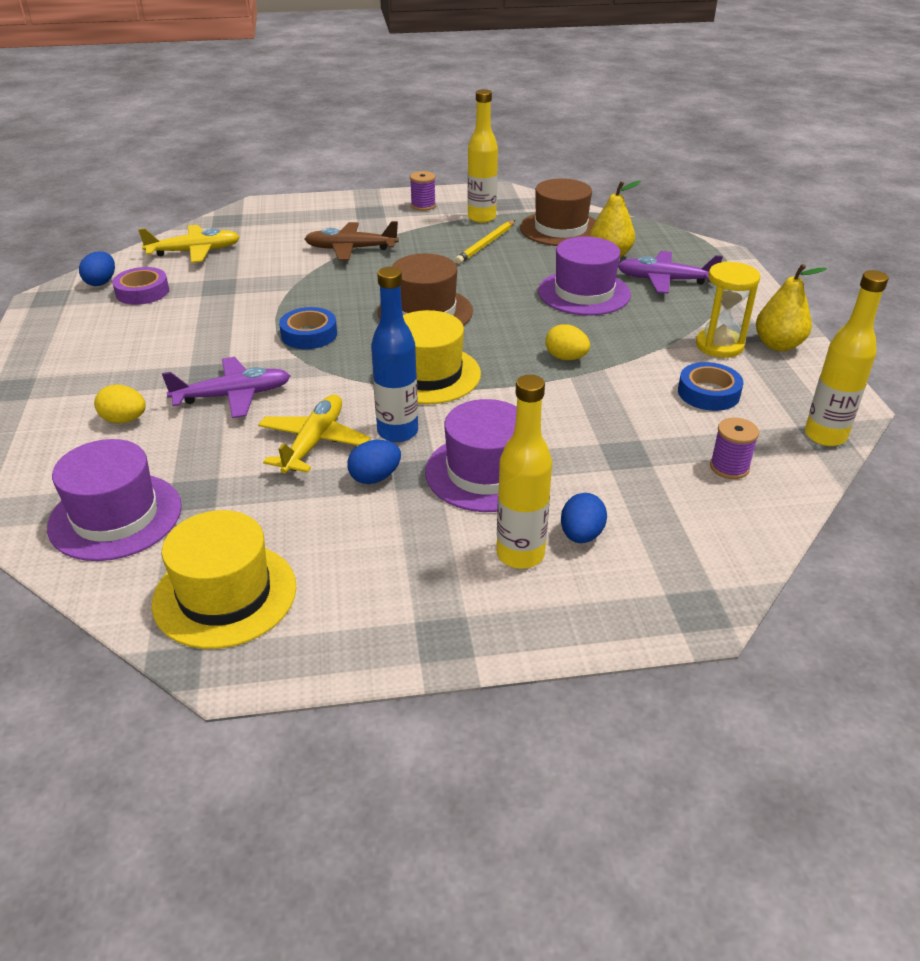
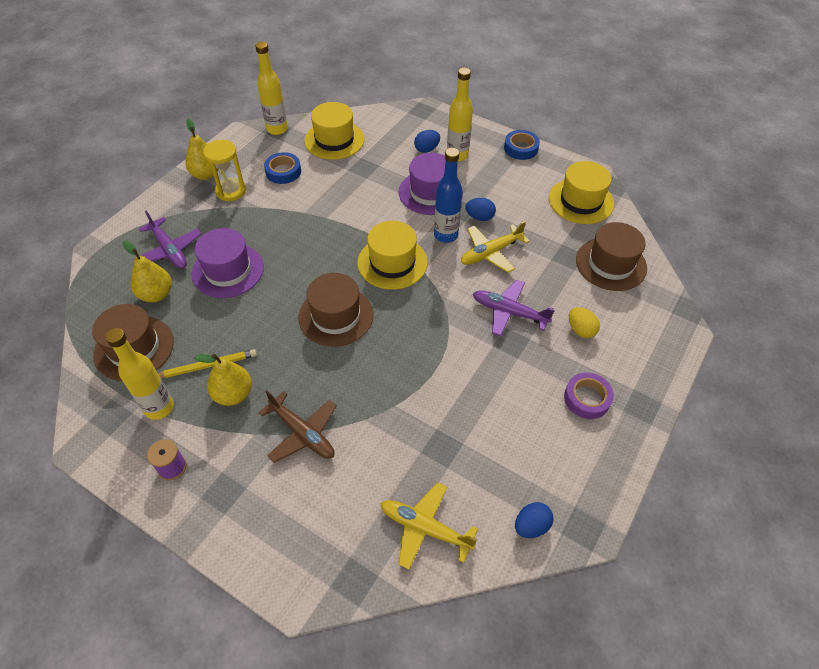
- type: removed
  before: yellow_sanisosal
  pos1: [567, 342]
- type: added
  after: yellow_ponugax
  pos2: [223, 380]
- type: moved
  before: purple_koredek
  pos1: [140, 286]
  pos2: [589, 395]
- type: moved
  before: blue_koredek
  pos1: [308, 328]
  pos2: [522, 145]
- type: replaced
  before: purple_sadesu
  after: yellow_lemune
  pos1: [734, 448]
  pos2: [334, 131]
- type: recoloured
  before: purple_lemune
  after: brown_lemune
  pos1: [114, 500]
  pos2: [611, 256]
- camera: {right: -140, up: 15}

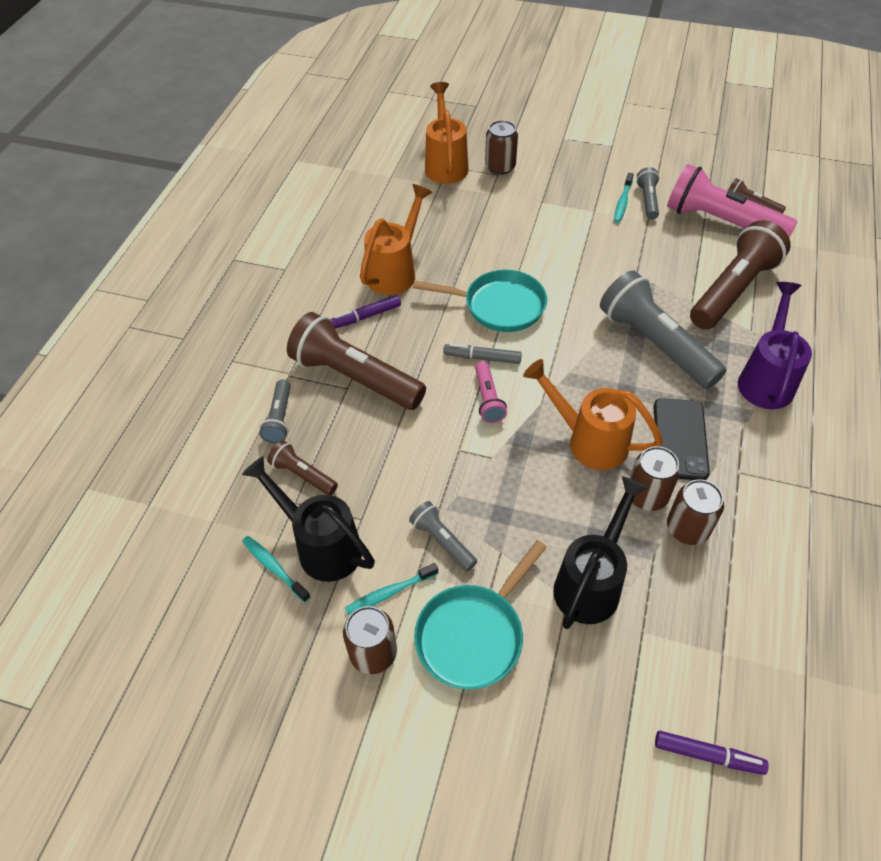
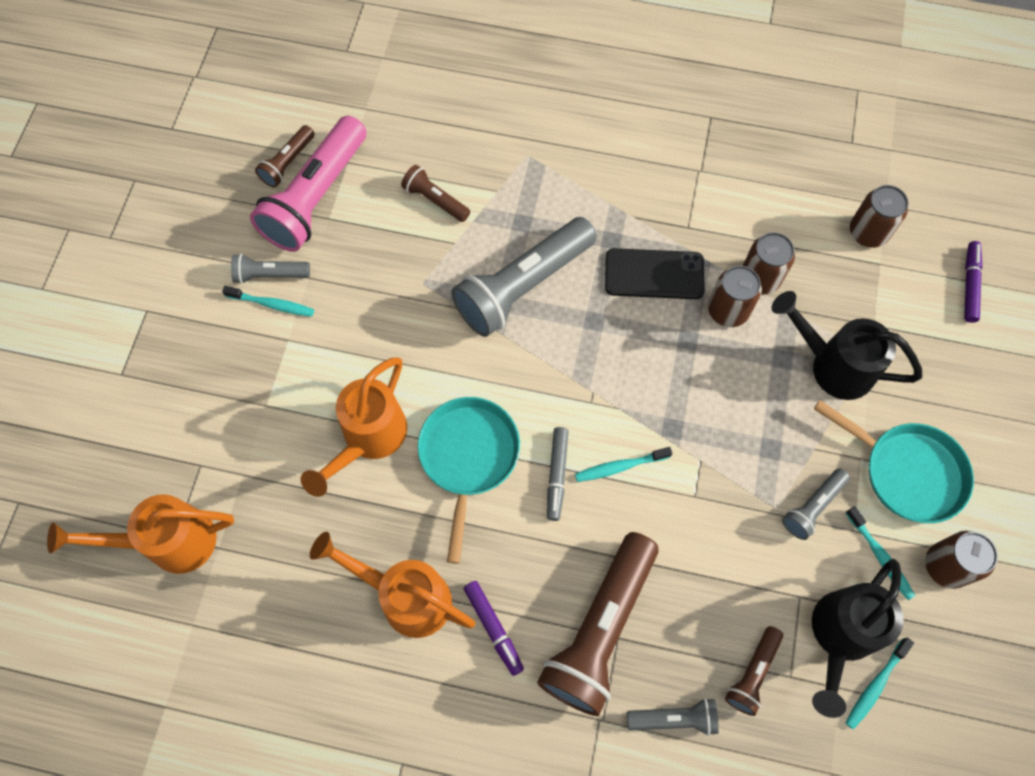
- type: removed
  before: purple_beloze
  pos1: [775, 345]
- type: moved
  before: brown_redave
  pos1: [501, 147]
  pos2: [879, 216]
- type: moved
  before: orange_beloze
  pos1: [593, 414]
  pos2: [354, 427]
- type: replaced
  before: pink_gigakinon
  after: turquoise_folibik
  pos1: [491, 392]
  pos2: [623, 464]
- type: resized
  before: brown_gigakinon
  pos1: [740, 275]
  pos2: [435, 193]
  scale: 0.48
- camera: {right: -95, up: 15}

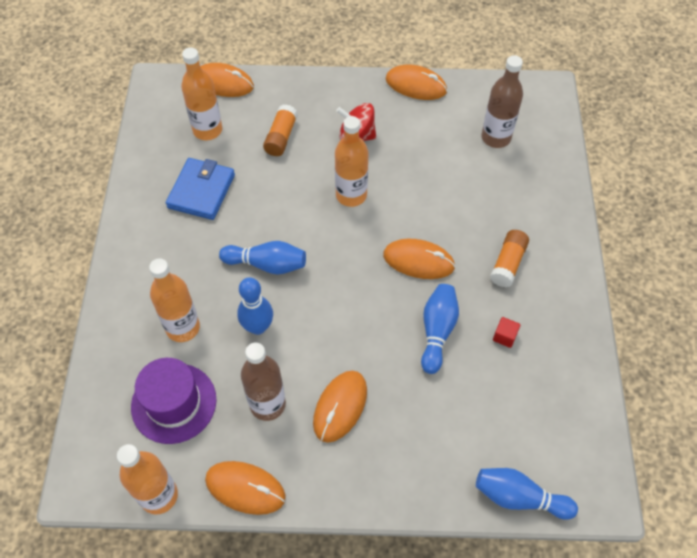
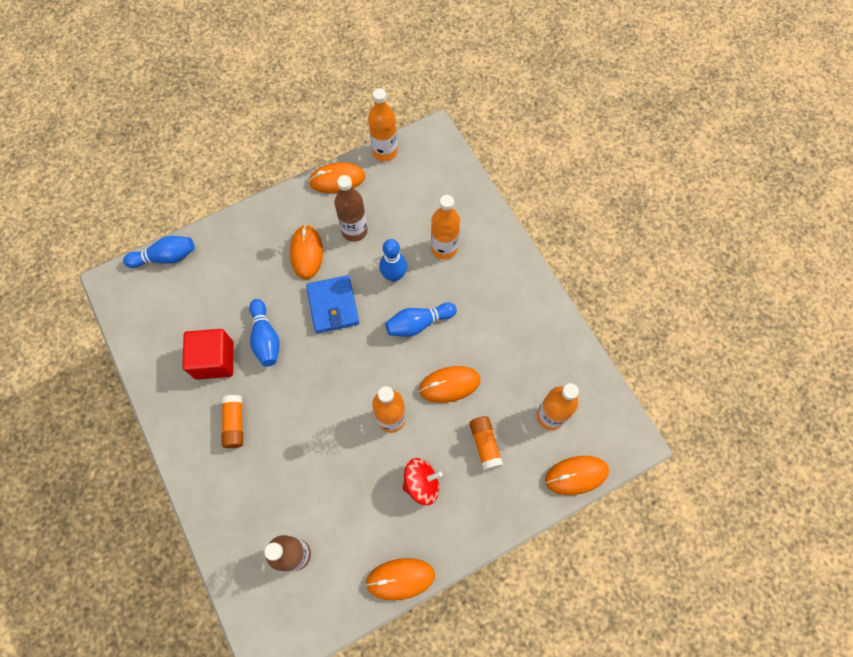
- type: removed
  before: purple_lemune
  pos1: [174, 401]
- type: moved
  before: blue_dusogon
  pos1: [200, 189]
  pos2: [332, 304]
- type: moved
  before: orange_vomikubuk
  pos1: [419, 259]
  pos2: [450, 384]
- type: resized
  before: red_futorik
  pos1: [506, 332]
  pos2: [208, 354]
  scale: 2.41
- camera: {right: 150, up: 10}

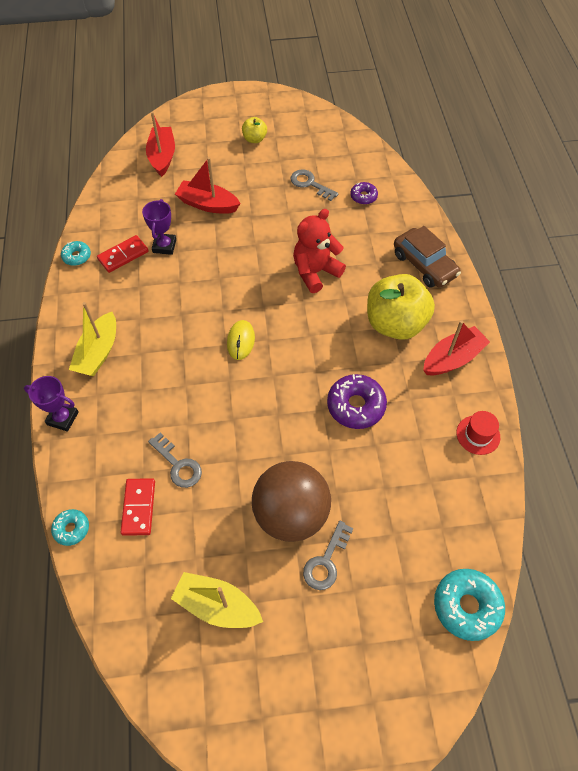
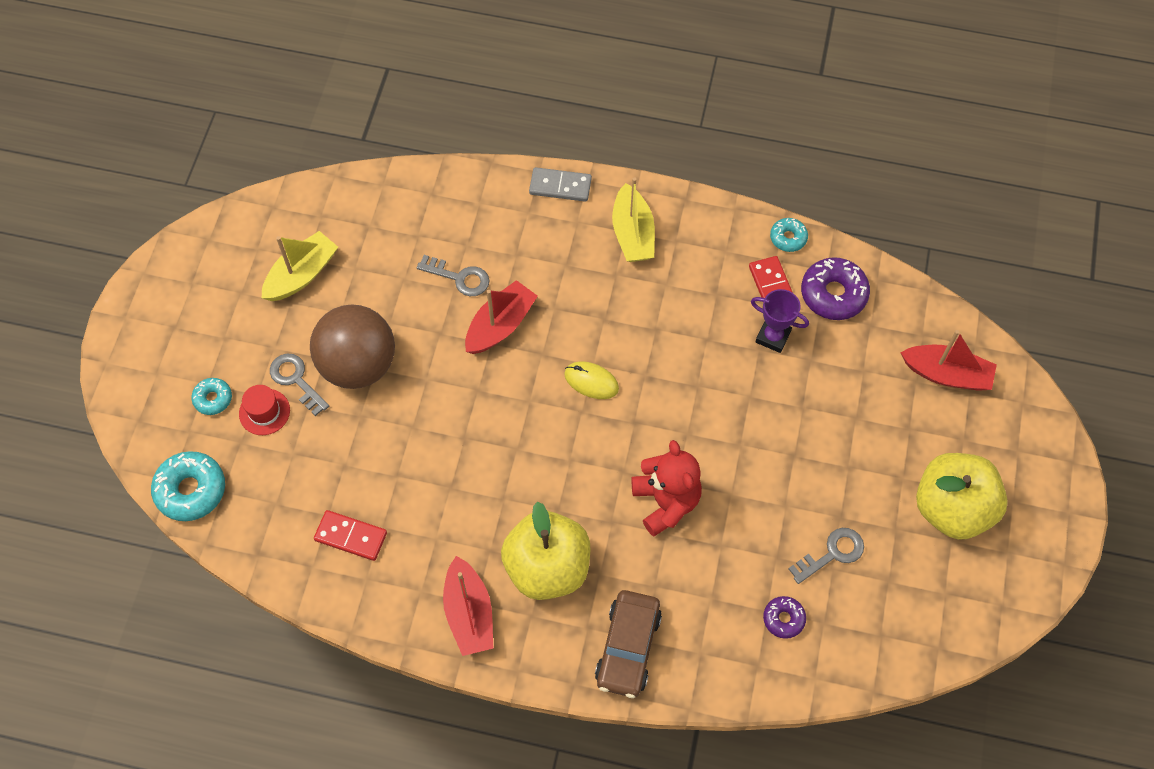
- type: moved
  before: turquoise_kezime
  pos1: [70, 527]
  pos2: [211, 396]
- type: moved
  before: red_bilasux
  pos1: [138, 507]
  pos2: [350, 535]
- type: moved
  before: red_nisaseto
  pos1: [208, 185]
  pos2: [501, 317]
- type: moved
  before: purple_kezime
  pos1: [357, 401]
  pos2: [835, 288]
- type: moved
  before: red_lemune
  pos1: [478, 433]
  pos2: [264, 410]
- type: replaced
  before: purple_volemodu
  after: grey_bilasux
  pos1: [51, 404]
  pos2: [560, 184]
- type: turned
  before: yellow_nisaseto
  pos1: [92, 339]
  pos2: [633, 219]
  turn: -135
- type: turned
  before: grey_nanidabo
  pos1: [175, 460]
  pos2: [453, 275]
  turn: -135
- type: turned
  before: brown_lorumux
  pos1: [427, 257]
  pos2: [628, 644]
  turn: -60
- type: resized
  before: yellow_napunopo
  pos1: [254, 130]
  pos2: [962, 496]
  scale: 2.15
- camera: {right: 110, up: 5}

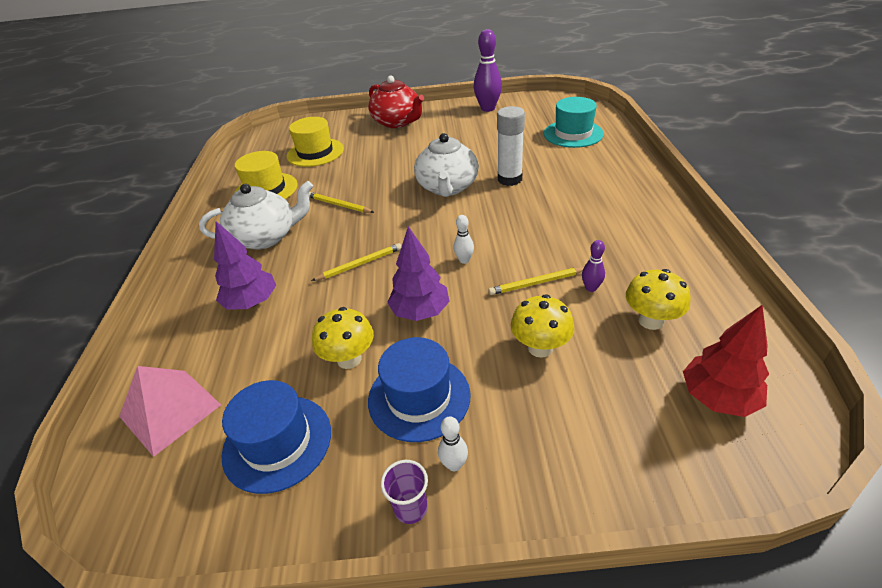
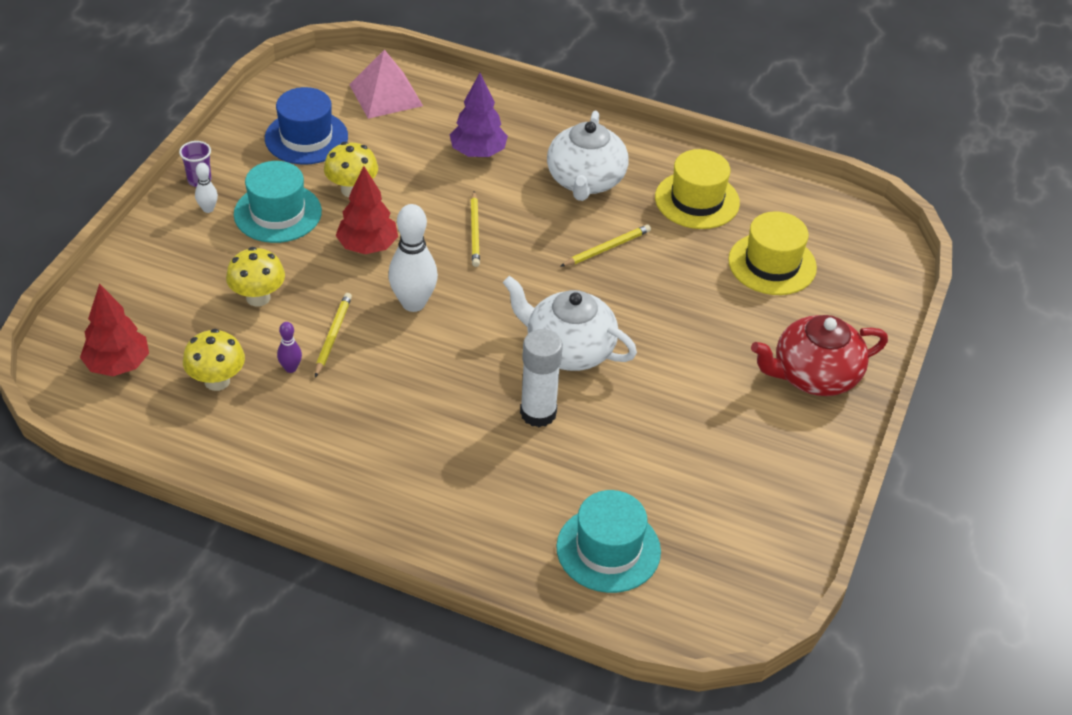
- type: removed
  before: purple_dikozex
  pos1: [488, 70]
- type: recoloured
  before: blue_lemune
  after: turquoise_lemune
  pos1: [419, 389]
  pos2: [278, 202]
- type: recoloured
  before: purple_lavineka
  after: red_lavineka
  pos1: [418, 273]
  pos2: [367, 210]
- type: resized
  before: white_dikozex
  pos1: [464, 239]
  pos2: [413, 258]
  scale: 2.07
- camera: {right: 110, up: 5}

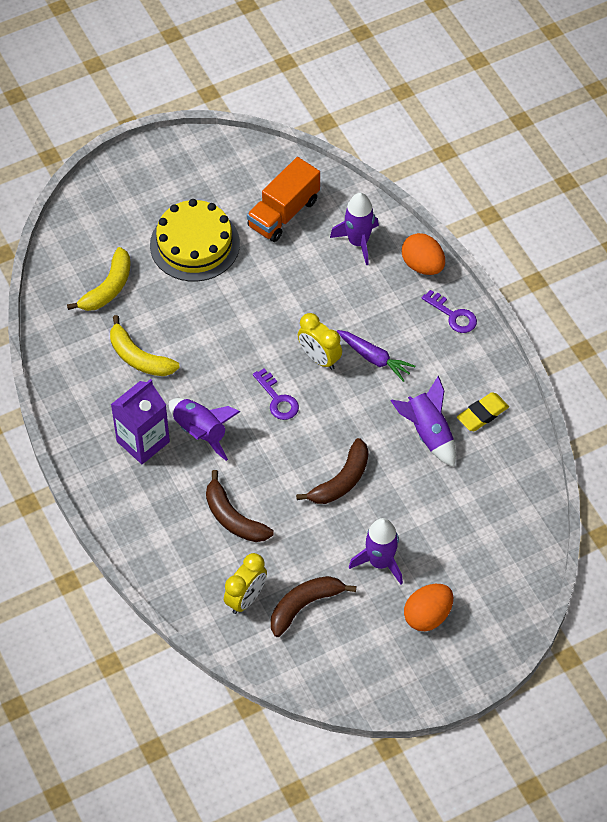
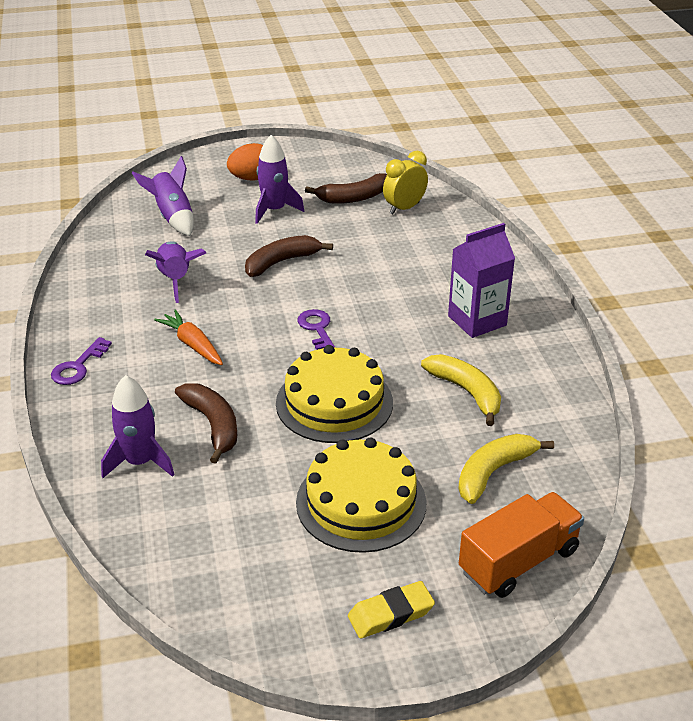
- type: removed
  before: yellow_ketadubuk
  pos1: [320, 341]
- type: removed
  before: orange_sanisosal
  pos1: [423, 254]
- type: added
  after: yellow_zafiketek
  pos2: [334, 394]
- type: moved
  before: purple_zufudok
  pos1: [204, 429]
  pos2: [163, 196]
- type: moved
  before: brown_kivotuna
  pos1: [240, 506]
  pos2: [206, 423]
- type: moved
  before: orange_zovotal
  pos1: [283, 199]
  pos2: [521, 545]
- type: moved
  before: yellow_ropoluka
  pos1: [483, 411]
  pos2: [391, 609]
- type: recoloured
  before: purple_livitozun
  after: orange_livitozun
  pos1: [376, 356]
  pos2: [188, 337]
- type: turned
  before: purple_nanidabo
  pos1: [449, 311]
  pos2: [81, 361]
  turn: -120
- camera: {right: -165, up: -20}

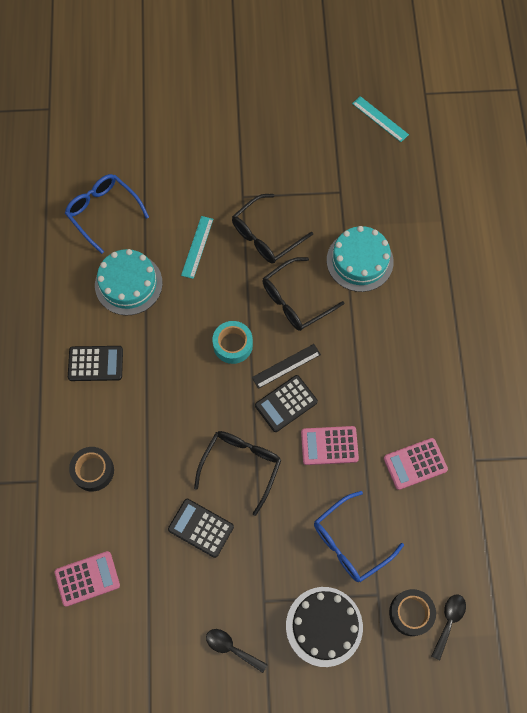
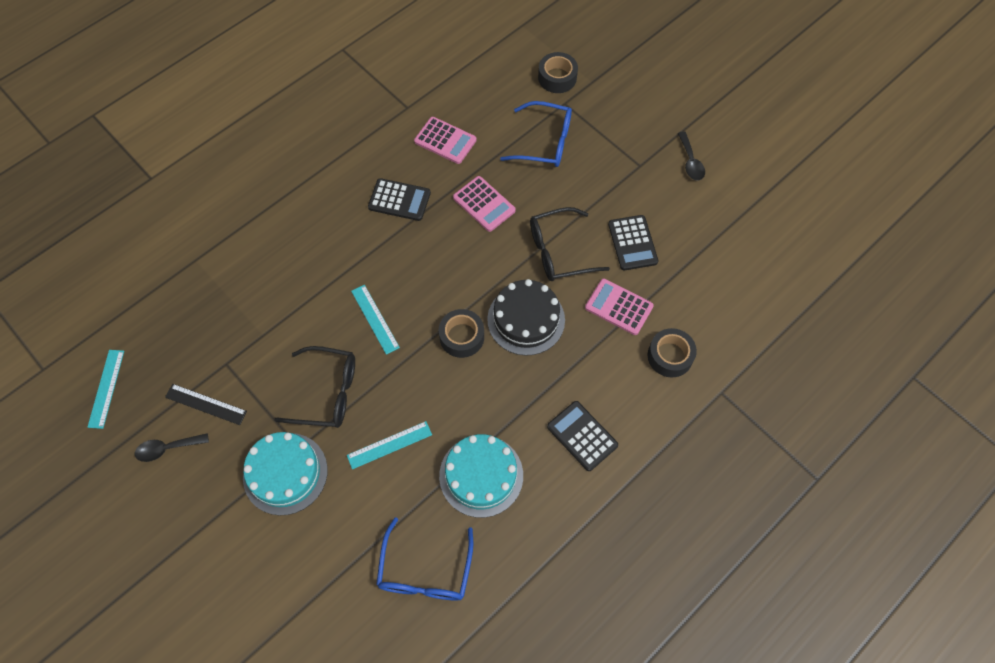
- type: moved
  before: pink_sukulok
  pos1: [87, 579]
  pos2: [619, 307]
- type: moved
  before: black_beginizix
  pos1: [286, 366]
  pos2: [206, 404]
- type: moved
  before: black_sukulok
  pos1: [286, 403]
  pos2: [399, 199]
- type: moved
  before: black_zafiketek
  pos1: [324, 627]
  pos2: [526, 317]
- type: moved
  before: turquoise_zafiketek
  pos1: [360, 259]
  pos2: [285, 474]
- type: moved
  before: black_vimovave
  pos1: [448, 627]
  pos2: [172, 447]
- type: replaced
  before: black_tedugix
  after: turquoise_beginizix
  pos1: [303, 294]
  pos2: [375, 320]
- type: recoloured
  before: turquoise_koredek
  after: black_koredek
  pos1: [232, 342]
  pos2: [461, 333]
- camera: {right: -130, up: -5}

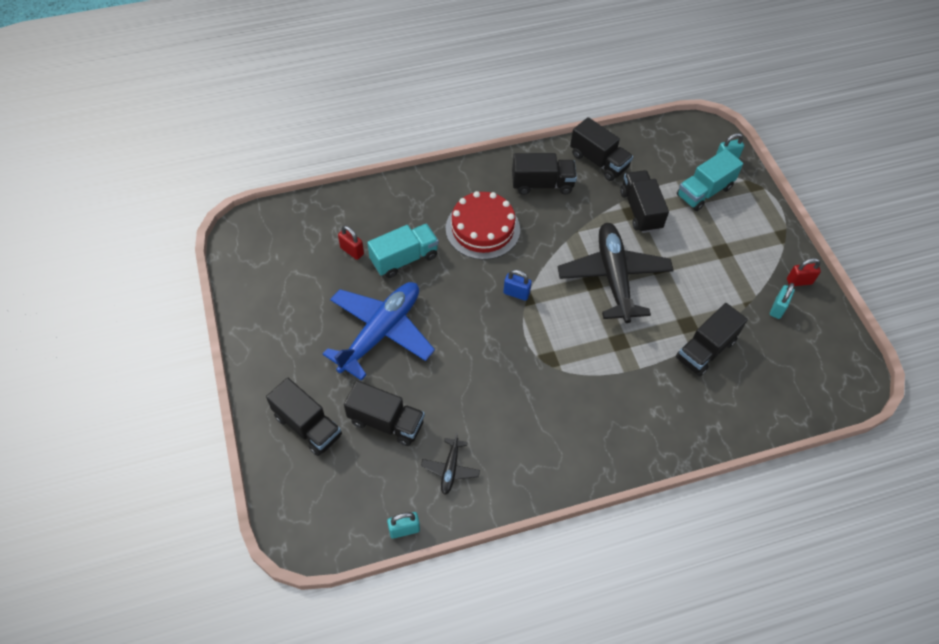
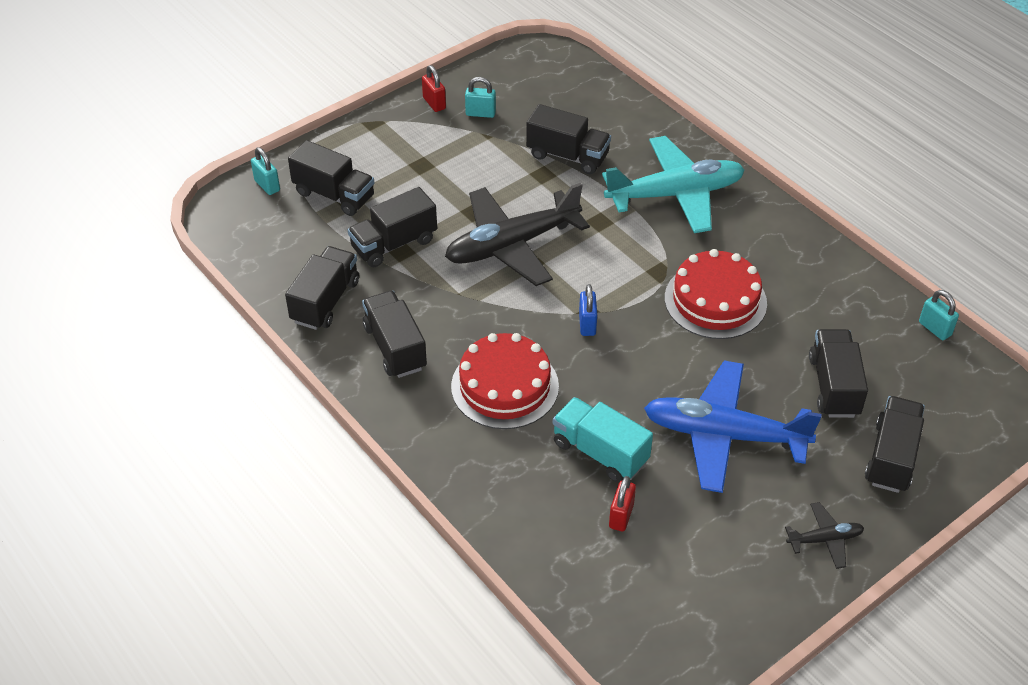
- type: added
  after: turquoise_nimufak
  pos2: [673, 184]
- type: added
  after: red_zafiketek
  pos2: [716, 294]
- type: moved
  before: black_nimufak
  pos1: [450, 464]
  pos2: [824, 535]
- type: recoloured
  before: turquoise_zovotal
  after: black_zovotal
  pos1: [710, 180]
  pos2: [331, 178]
- camera: {right: -110, up: -10}

